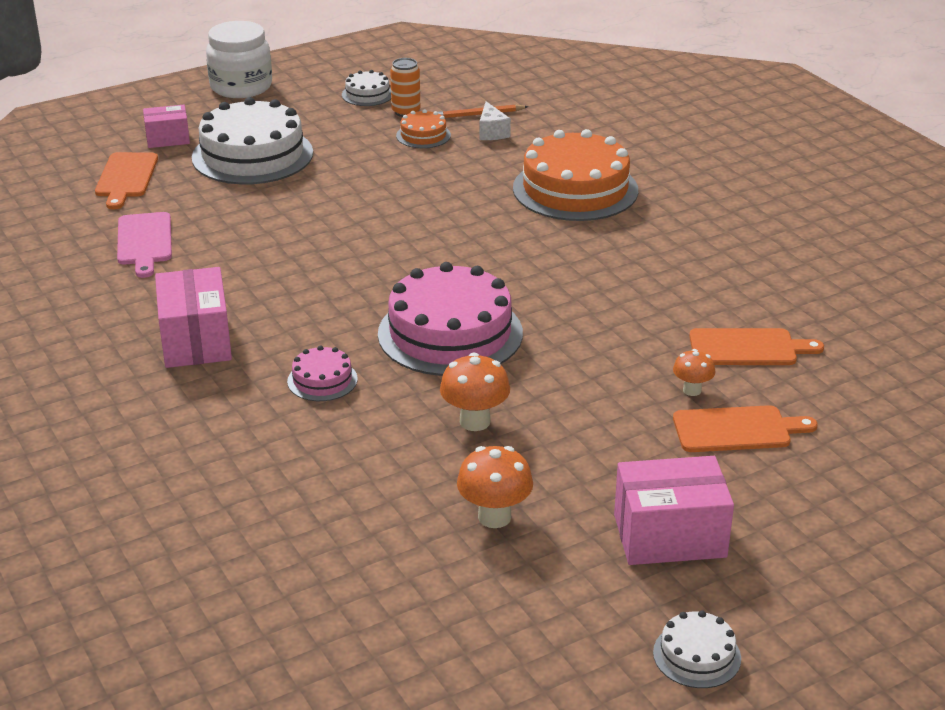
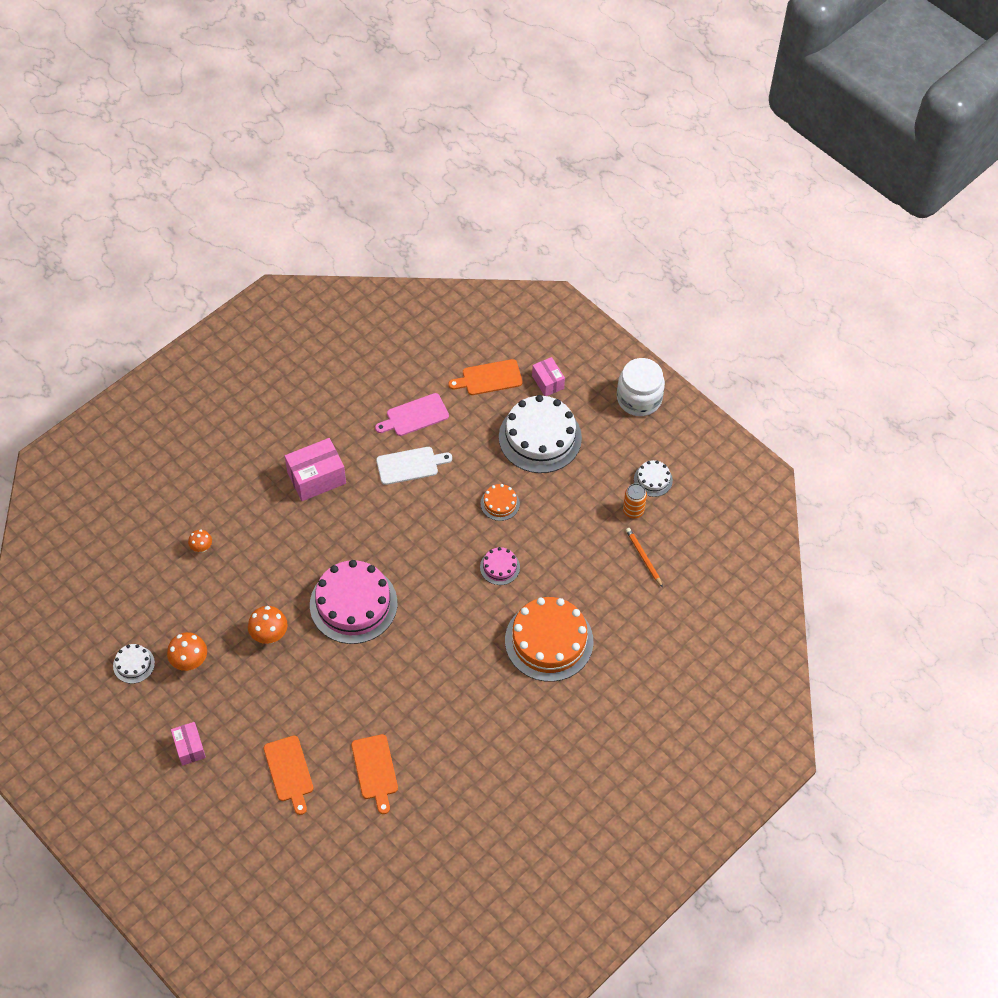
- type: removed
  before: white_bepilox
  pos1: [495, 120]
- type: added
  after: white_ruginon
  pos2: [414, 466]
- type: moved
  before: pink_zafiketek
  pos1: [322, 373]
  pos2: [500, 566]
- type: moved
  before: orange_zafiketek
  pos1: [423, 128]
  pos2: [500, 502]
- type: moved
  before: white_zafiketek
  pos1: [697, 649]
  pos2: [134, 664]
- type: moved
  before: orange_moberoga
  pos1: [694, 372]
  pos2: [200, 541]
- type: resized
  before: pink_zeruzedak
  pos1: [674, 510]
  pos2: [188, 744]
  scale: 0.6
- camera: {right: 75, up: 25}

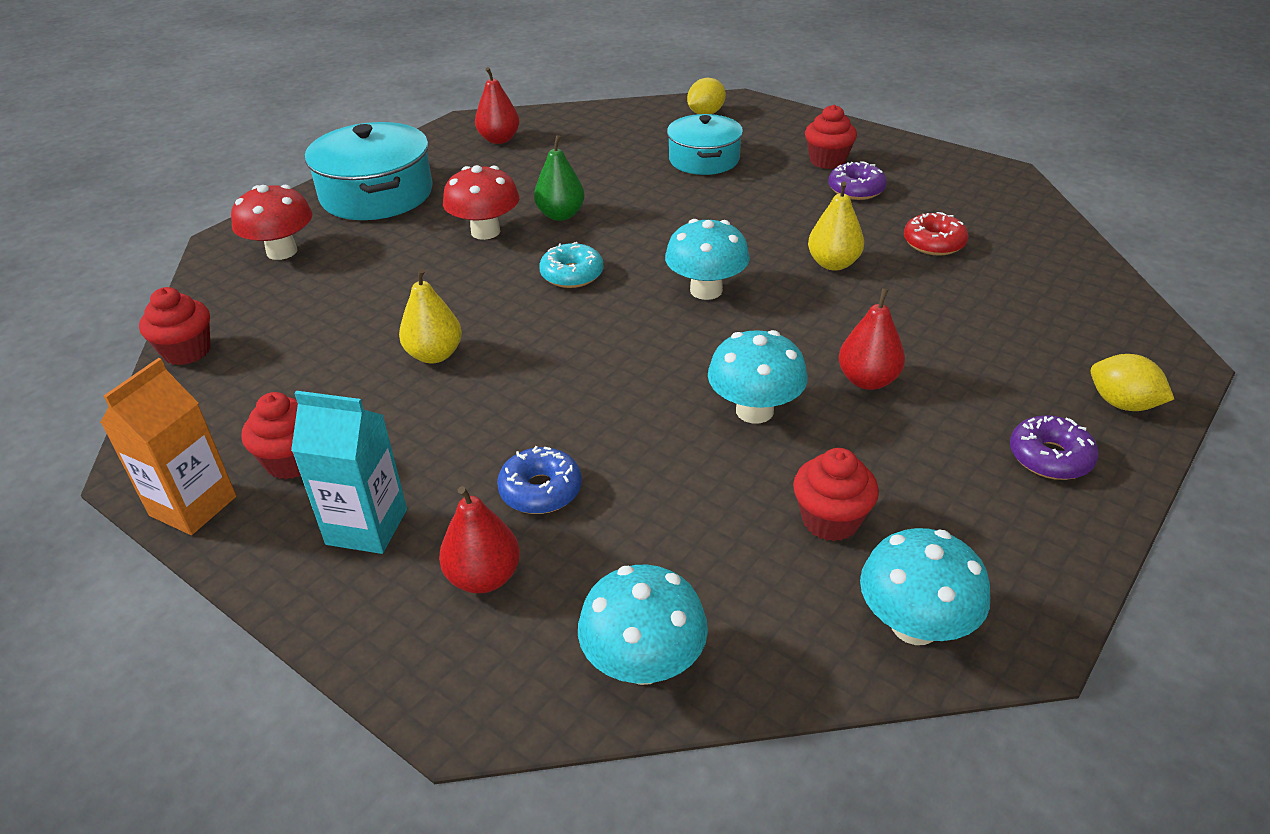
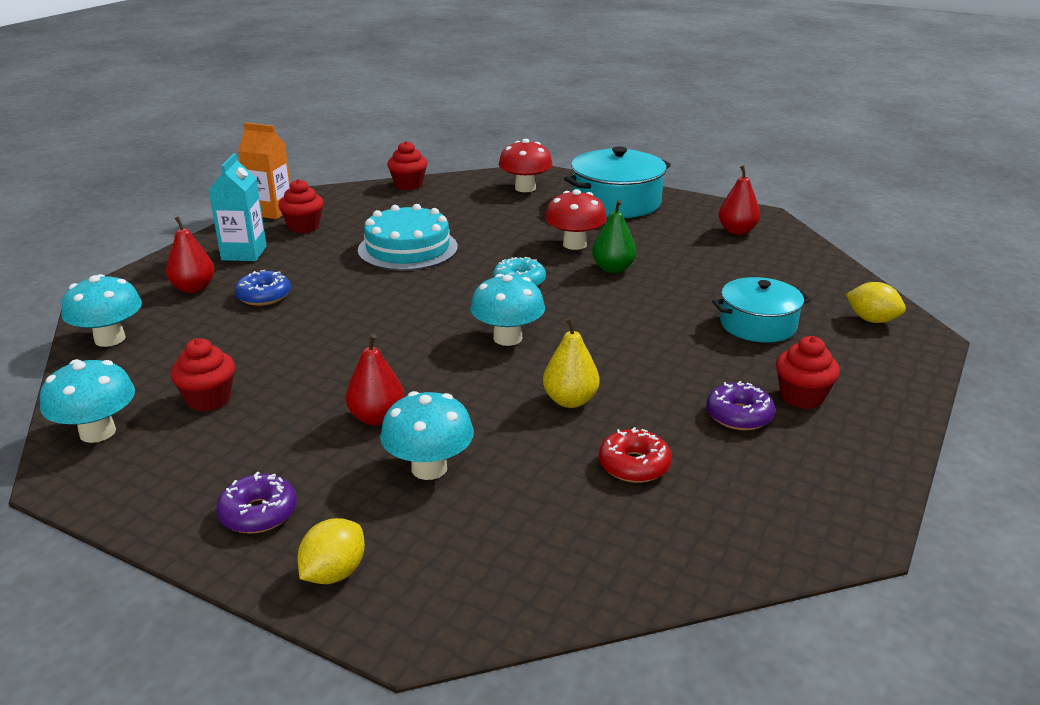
- type: moved
  before: turquoise_moberoga
  pos1: [758, 377]
  pos2: [427, 435]
- type: replaced
  before: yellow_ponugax
  after: turquoise_zafiketek
  pos1: [430, 315]
  pos2: [408, 237]
- camera: {right: 80, up: -10}

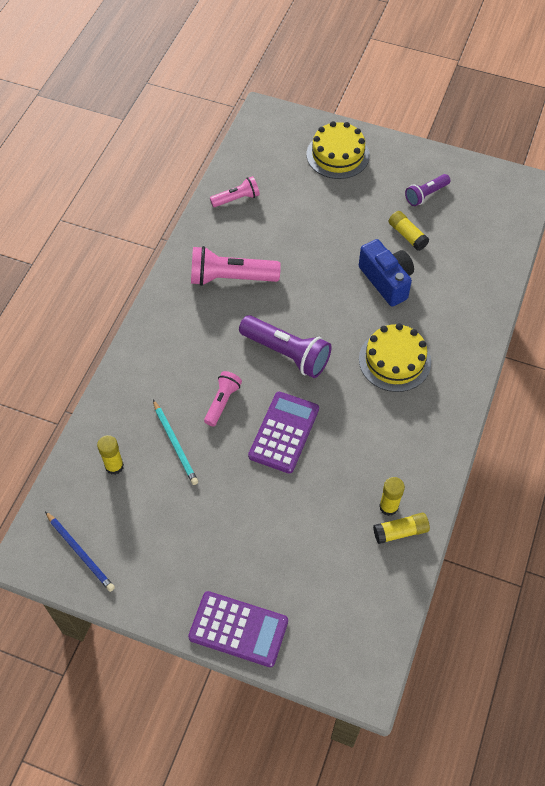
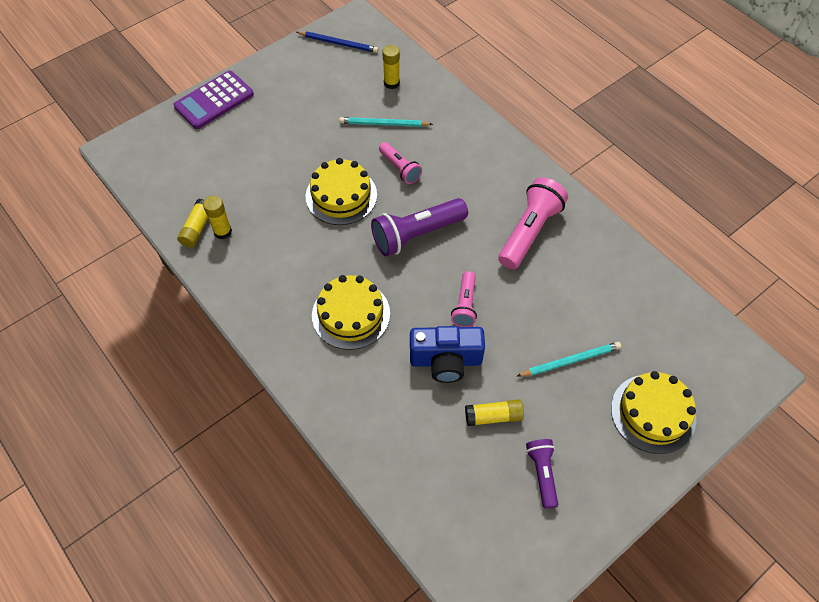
- type: added
  after: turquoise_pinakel
  pos2: [568, 359]
- type: moved
  before: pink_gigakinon
  pos1: [235, 191]
  pos2: [464, 299]
- type: replaced
  before: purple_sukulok
  after: yellow_zafiketek
  pos1: [283, 433]
  pos2: [341, 191]
- type: turned
  before: blue_pinakel
  pos1: [80, 551]
  pos2: [338, 42]
  turn: -150
- camera: {right: 120, up: 0}

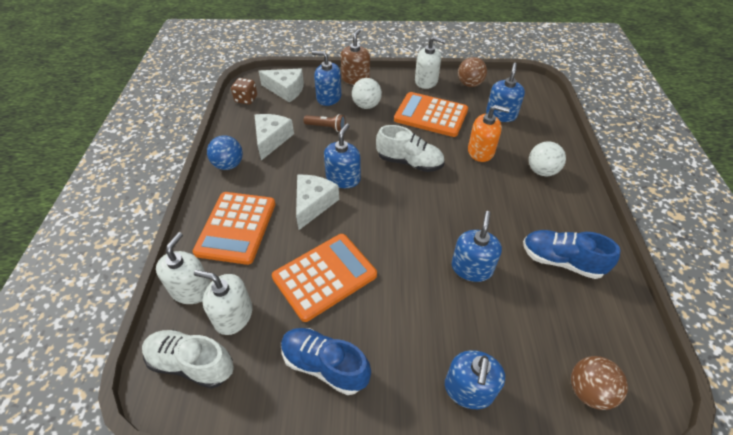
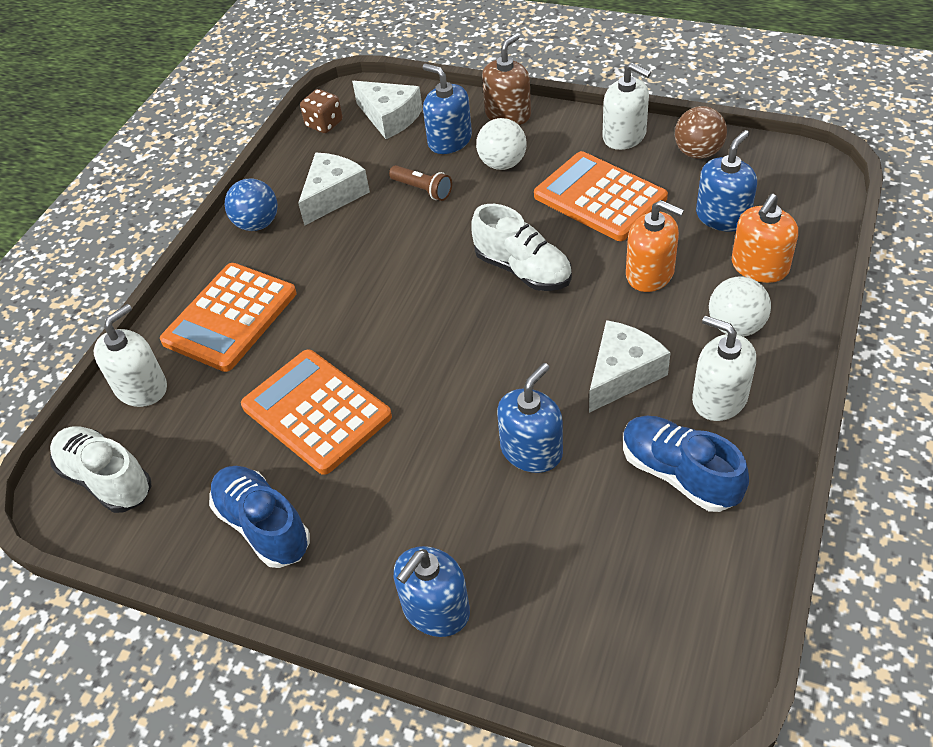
- type: removed
  before: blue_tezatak
  pos1: [342, 155]
- type: removed
  before: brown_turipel
  pos1: [599, 383]
- type: added
  after: orange_tezatak
  pos2: [765, 238]
- type: moved
  before: white_tezatak
  pos1: [223, 302]
  pos2: [724, 368]
- type: moved
  before: white_bepilox
  pos1: [317, 202]
  pos2: [630, 366]
- type: turned
  before: orange_sukulok
  pos1: [324, 278]
  pos2: [316, 412]
  turn: -120
- camera: {right: 25, up: 0}

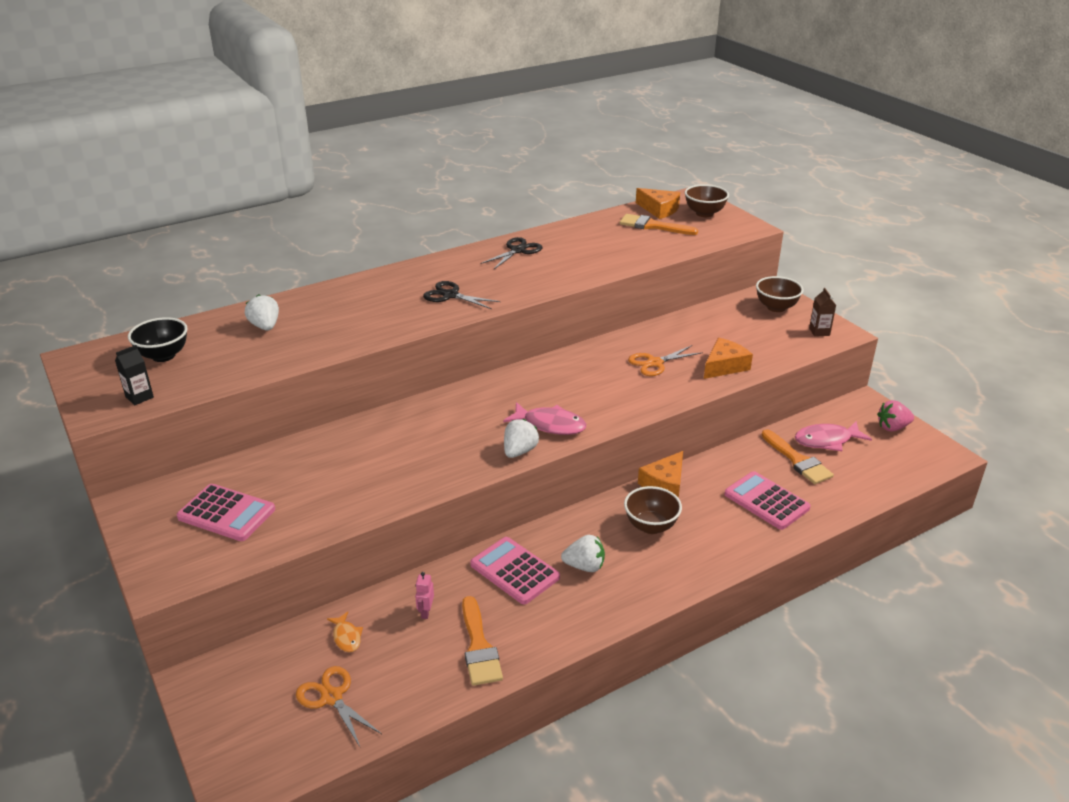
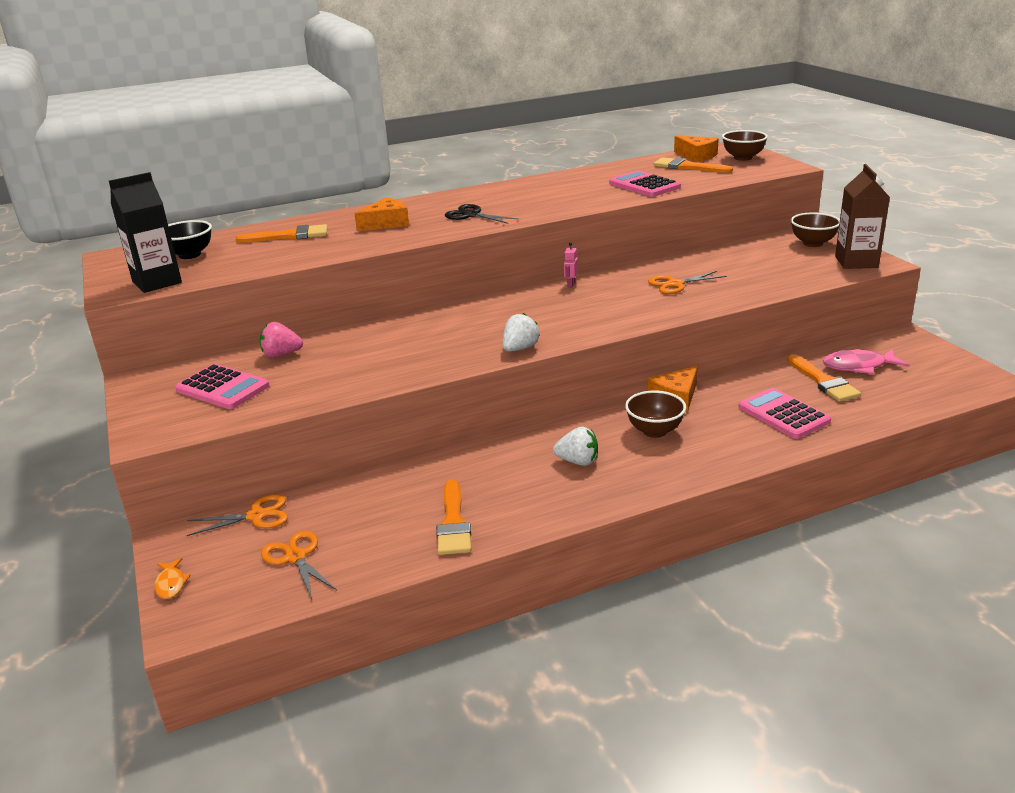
- type: removed
  before: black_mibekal
  pos1: [511, 253]
- type: removed
  before: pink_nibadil
  pos1: [544, 418]
- type: added
  after: orange_mibekal
  pos2: [237, 515]
- type: moved
  before: orange_nibadil
  pos1: [345, 632]
  pos2: [172, 578]
- type: moved
  before: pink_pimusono
  pos1: [424, 595]
  pos2: [571, 265]
- type: moved
  before: pink_sukulok
  pos1: [515, 570]
  pos2: [645, 184]
- type: moved
  before: orange_bepilox
  pos1: [728, 358]
  pos2: [381, 214]
- type: moved
  before: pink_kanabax
  pos1: [895, 416]
  pos2: [281, 340]
- type: replaced
  before: white_kanabax
  after: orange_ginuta
  pos1: [262, 312]
  pos2: [282, 233]
- type: resized
  before: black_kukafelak
  pos1: [134, 375]
  pos2: [145, 232]
  scale: 1.97
- type: resized
  before: brown_kukafelak
  pos1: [822, 312]
  pos2: [862, 216]
  scale: 1.97
- camera: {right: 10, up: -5}

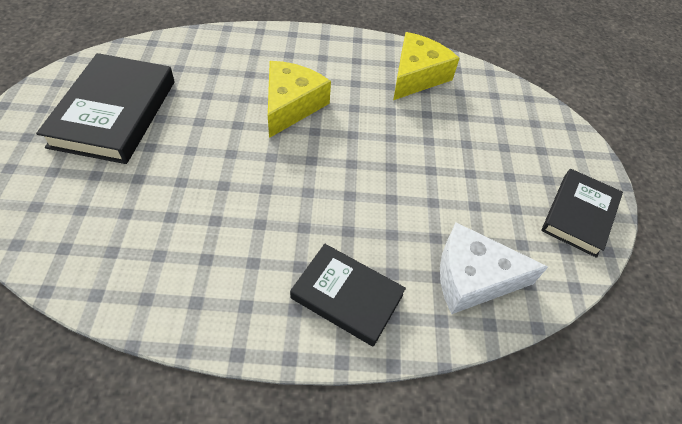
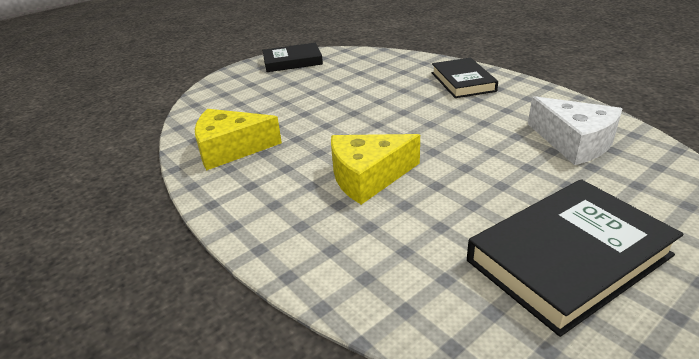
- type: moved
  before: white_bepilox
  pos1: [494, 268]
  pos2: [575, 130]
- camera: {right: -125, up: -20}

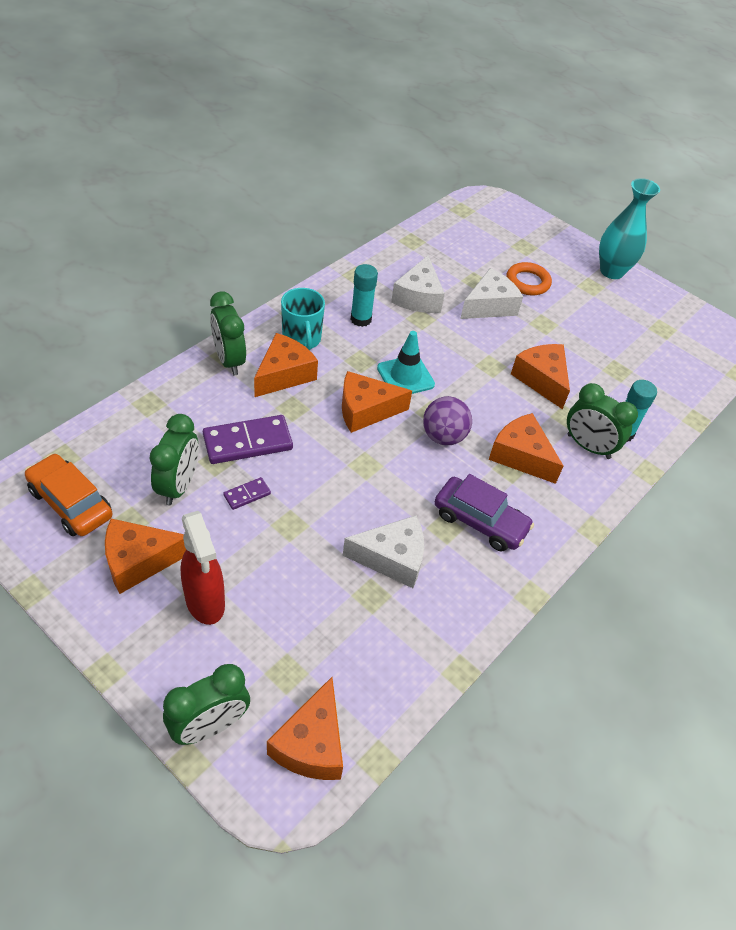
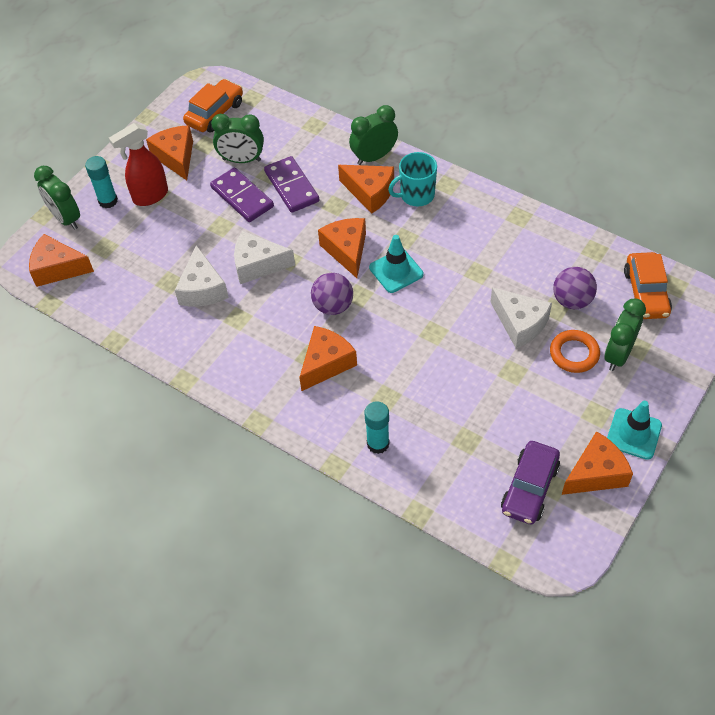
- type: added
  after: purple_turipel
  pos2: [575, 288]
- type: added
  after: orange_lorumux
  pos2: [648, 285]
- type: moved
  before: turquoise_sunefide
  pos1: [364, 295]
  pos2: [101, 182]
- type: moved
  before: white_bepilox
  pos1: [418, 284]
  pos2: [264, 257]
- type: moved
  before: purple_lorumux
  pos1: [484, 512]
  pos2: [530, 483]
- type: moved
  before: orange_bepilox
  pos1: [540, 376]
  pos2: [597, 463]
- type: moved
  before: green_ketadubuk
  pos1: [602, 421]
  pos2: [625, 334]
- type: replaced
  before: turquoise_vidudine
  after: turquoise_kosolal
  pos1: [629, 228]
  pos2: [634, 430]
- type: resized
  before: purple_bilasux
  pos1: [247, 493]
  pos2: [242, 195]
  scale: 2.04
- camera: {right: 90, up: 5}

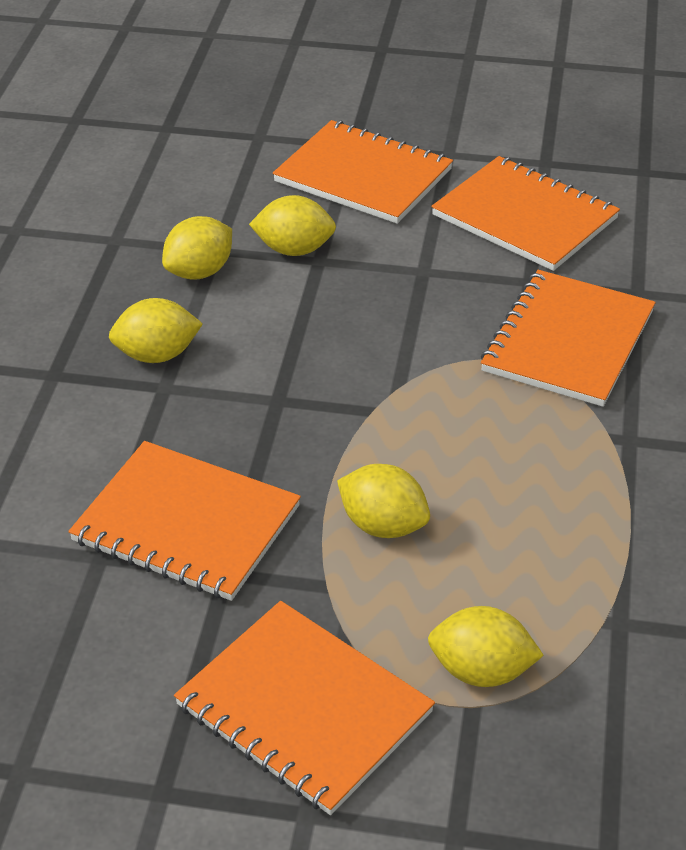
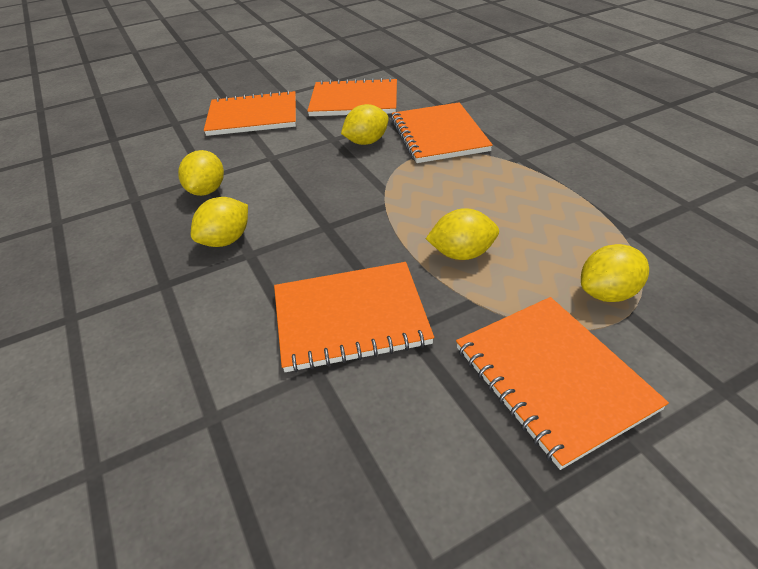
- type: moved
  before: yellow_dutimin
  pos1: [292, 225]
  pos2: [365, 124]
- type: turned
  before: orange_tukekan
  pos1: [304, 708]
  pos2: [562, 383]
  turn: 60
- camera: {right: -35, up: 0}

